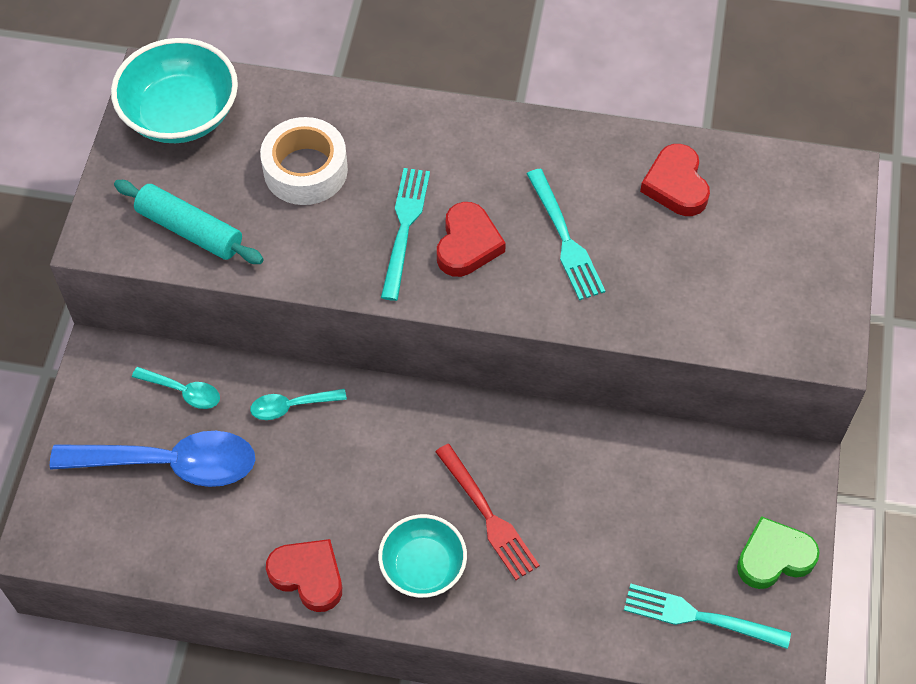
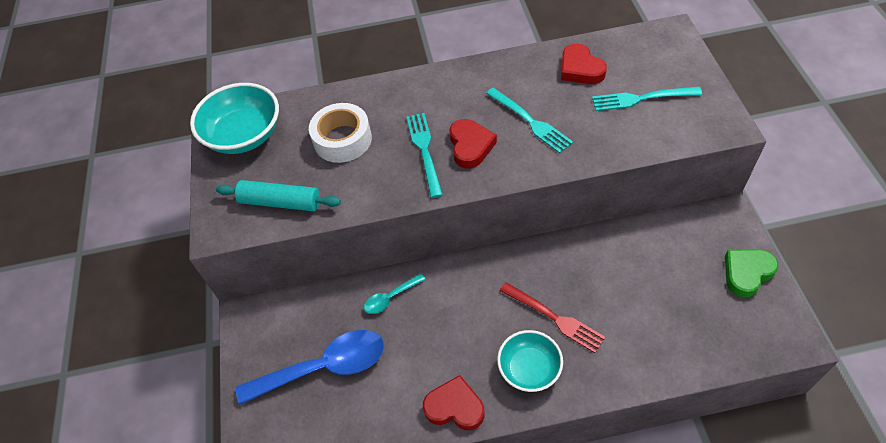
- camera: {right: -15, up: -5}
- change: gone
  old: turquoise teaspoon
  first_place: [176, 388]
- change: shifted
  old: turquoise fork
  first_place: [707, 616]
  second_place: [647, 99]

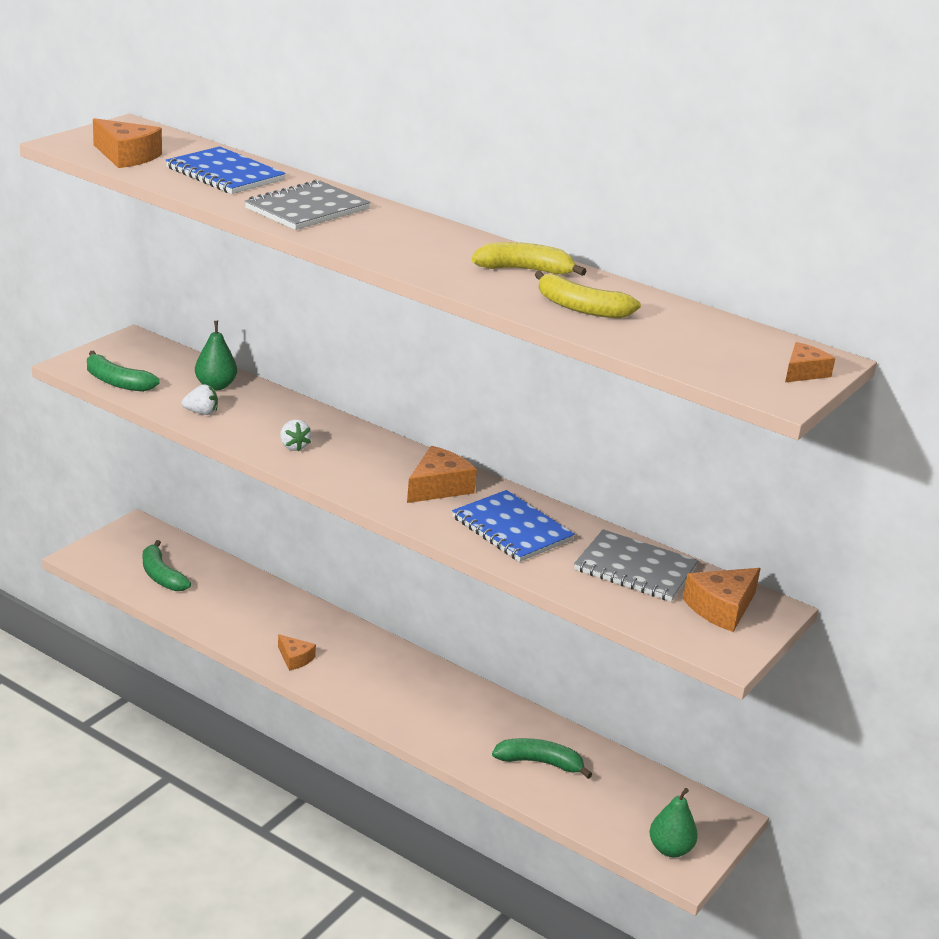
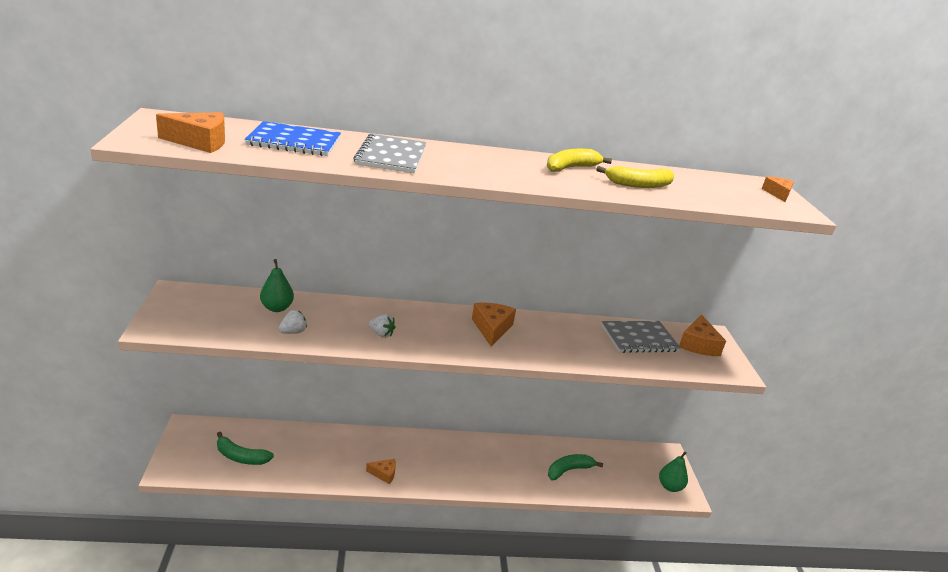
- camera: {right: -40, up: 0}
- change: gone
  old: emerald toy banana
  first_place: [123, 371]
- change: gone
  old: royal blue exercise book
  first_place: [513, 526]

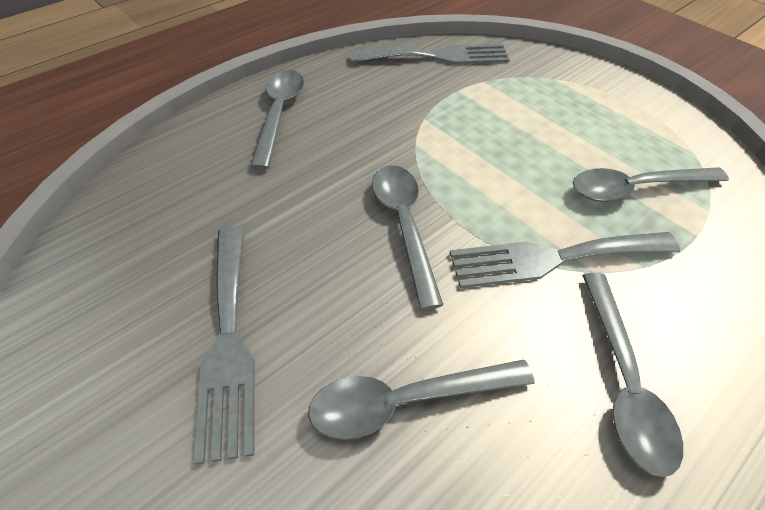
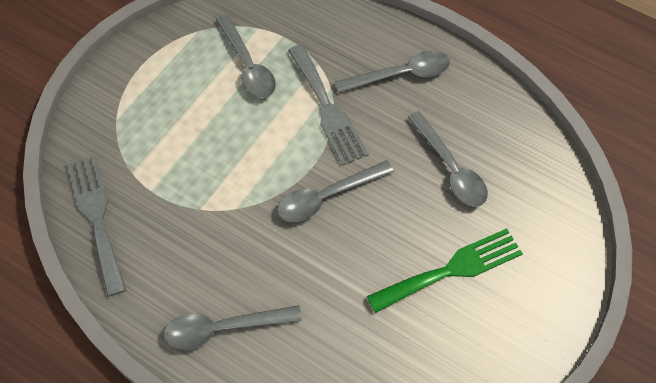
- camera: {right: -105, up: 10}
- change: repainted
  old: ash-grey fork
  new: emerald fork
  first_place: [224, 345]
  second_place: [445, 270]

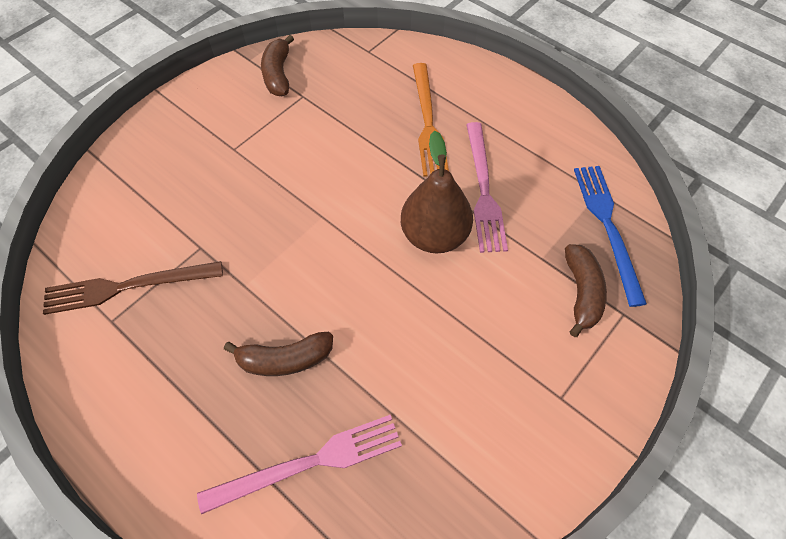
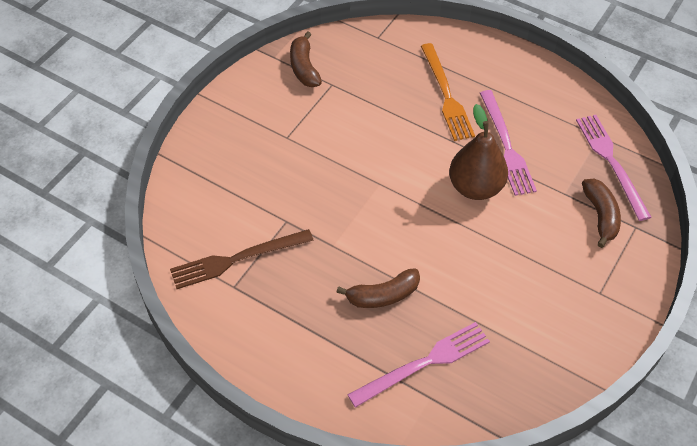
- camera: {right: -10, up: -5}
- change: repainted
  old: royal blue fork
  new: rosy fork
  first_place: [610, 236]
  second_place: [613, 168]

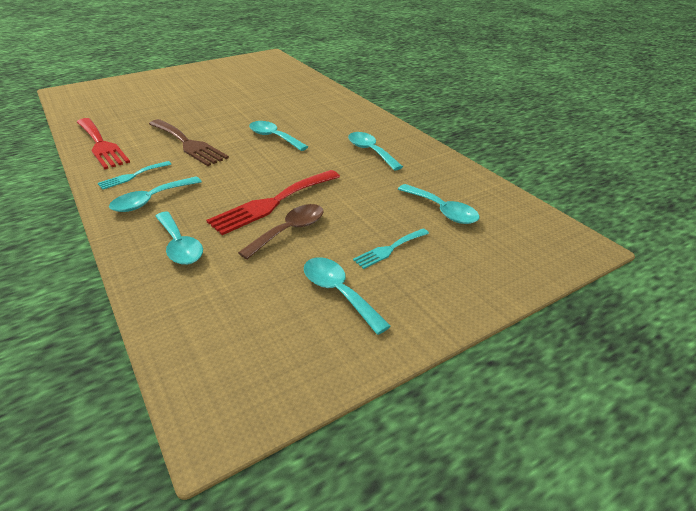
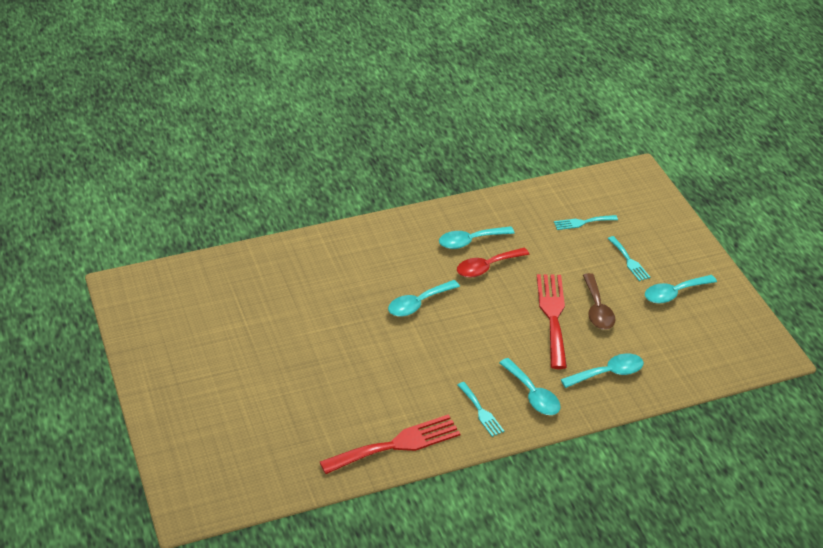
- camera: {right: -80, up: 5}
- change: gone
  old: brown fork
  first_place: [189, 142]
- change: rotated
  old: red fork
  first_place: [273, 202]
  second_place: [552, 321]
  degrees: -150
- change: rotated
  old: brown teaspoon
  first_place: [281, 231]
  second_place: [599, 301]
  degrees: -150
- change: swapped
  old: turquoise teaspoon
  new: turquoise fork
  first_place: [439, 204]
  second_place: [586, 222]
- change: new
  new: red teaspoon
  second_place: [493, 263]

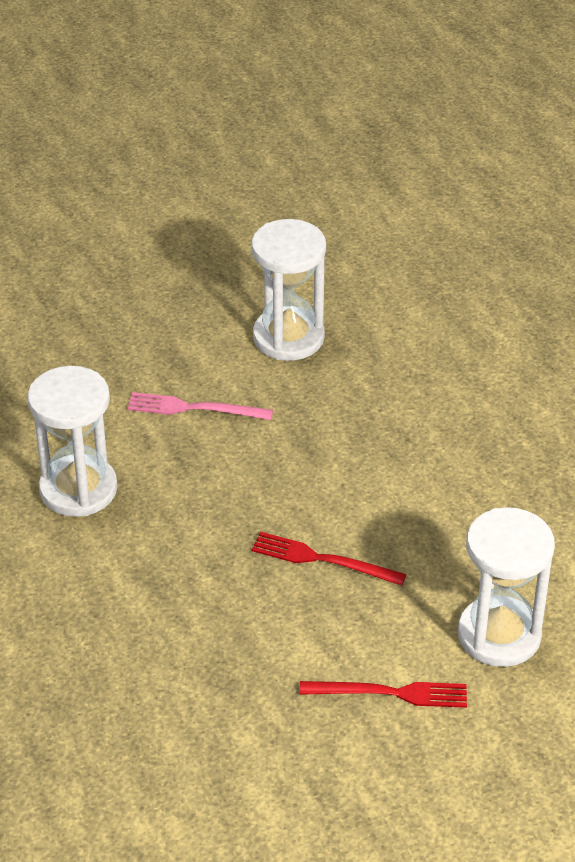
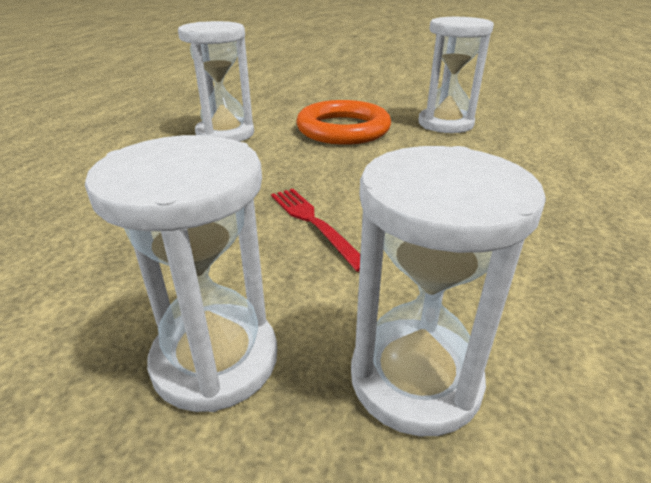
- camera: {right: 40, up: -10}
- change: swapped
  old: rosy fork
  new: orange-coloured torus
  first_place: [200, 406]
  second_place: [343, 122]
- change: swapped
  old: red fork
  new: pure white sand timer
  first_place: [383, 694]
  second_place: [181, 273]

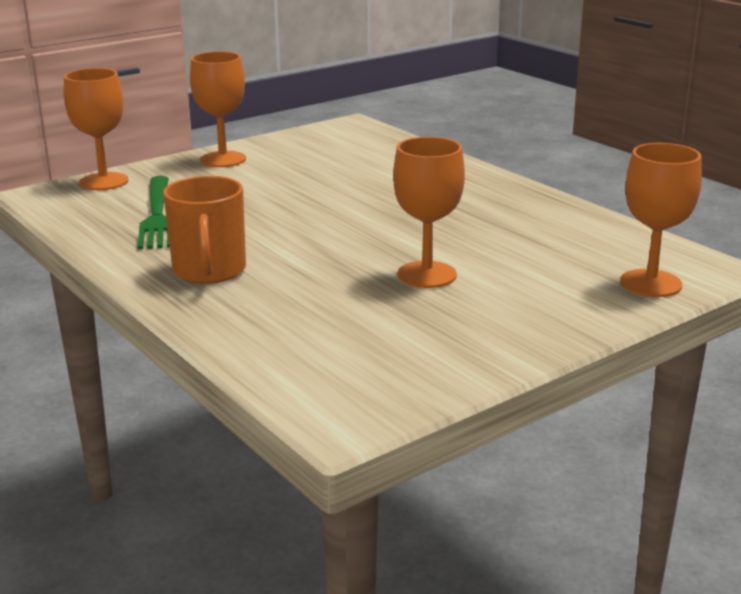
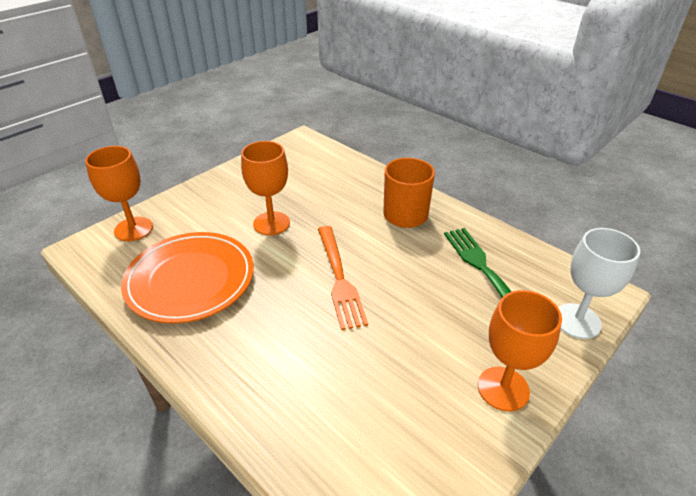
- camera: {right: 170, up: 15}
- change: repainted
  old: orange-coloured wine glass
  new: pure white wine glass
  first_place: [96, 129]
  second_place: [599, 283]
- change: new
  new: orange-coloured plate
  second_place: [187, 277]
- change: new
  new: orange-coloured fork
  second_place: [343, 278]

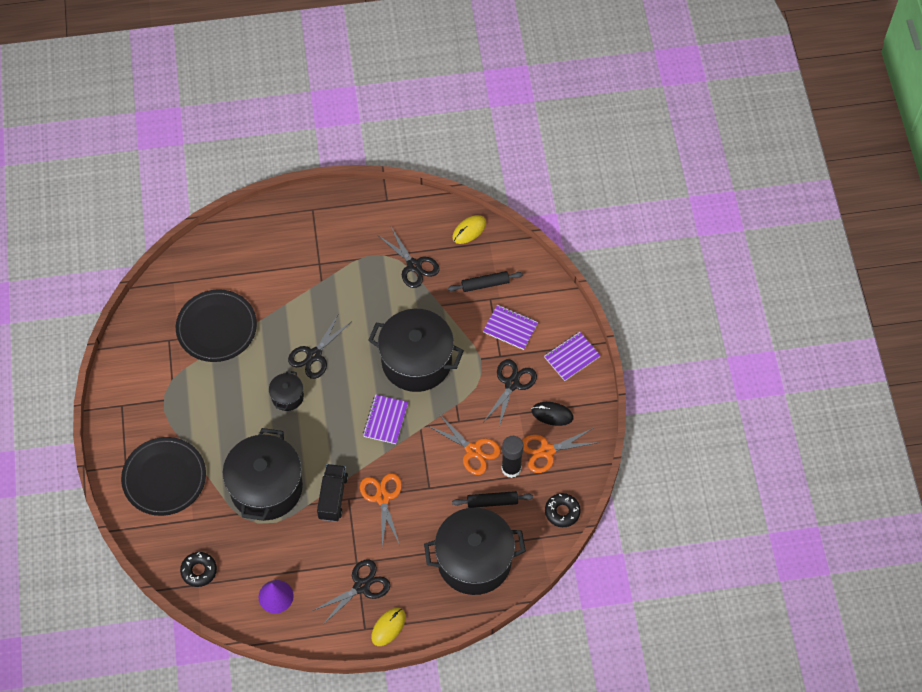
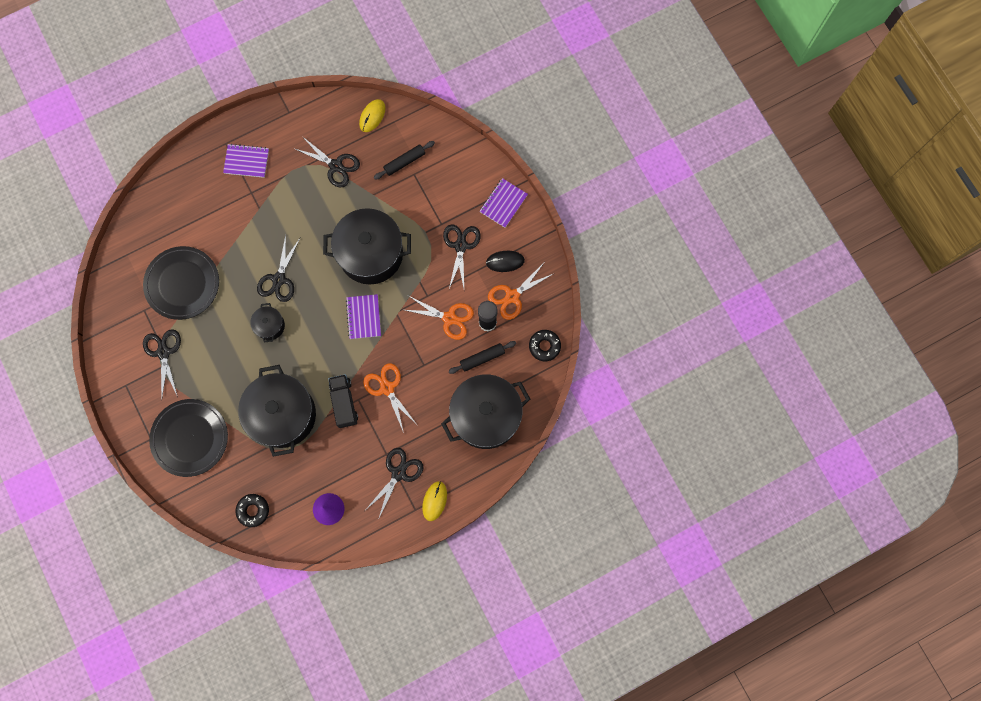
- camera: {right: -20, up: 15}
- change: shifted
  old: purple exercise book
  first_place: [510, 327]
  second_place: [246, 161]
- change: new
  new: black scissors
  second_place: [162, 364]

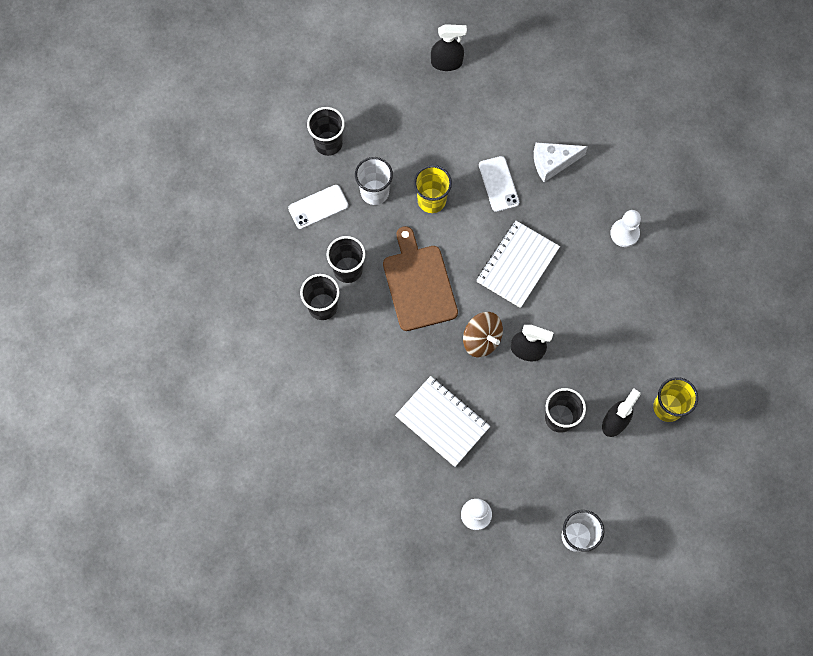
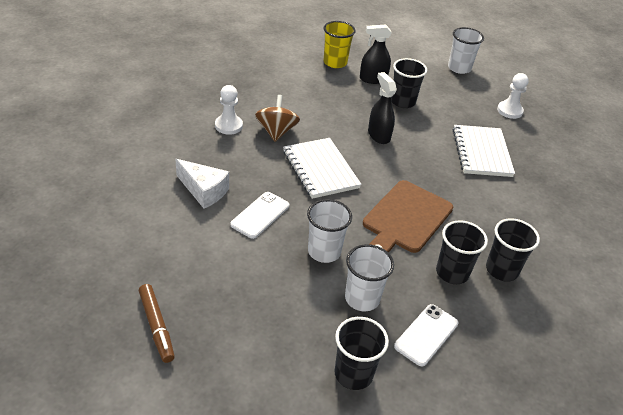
- camera: {right: -135, up: -30}
- change: rotated
  old: pure white phone
  first_place: [318, 207]
  second_place: [426, 335]
  degrees: -75
- change: repainted
  old: bright yellow tumbler
  new: pure white tumbler
  first_place: [433, 189]
  second_place: [329, 231]
- change: swapped
  old: black sprayer
  new: brown felt pen
  first_place: [449, 47]
  second_place: [157, 323]
- change: shifted
  old: brown whirligig
  first_place: [483, 334]
  second_place: [277, 118]
- change: rotated
  old: pure white exercise book
  first_place: [518, 264]
  second_place: [322, 168]
  degrees: 75

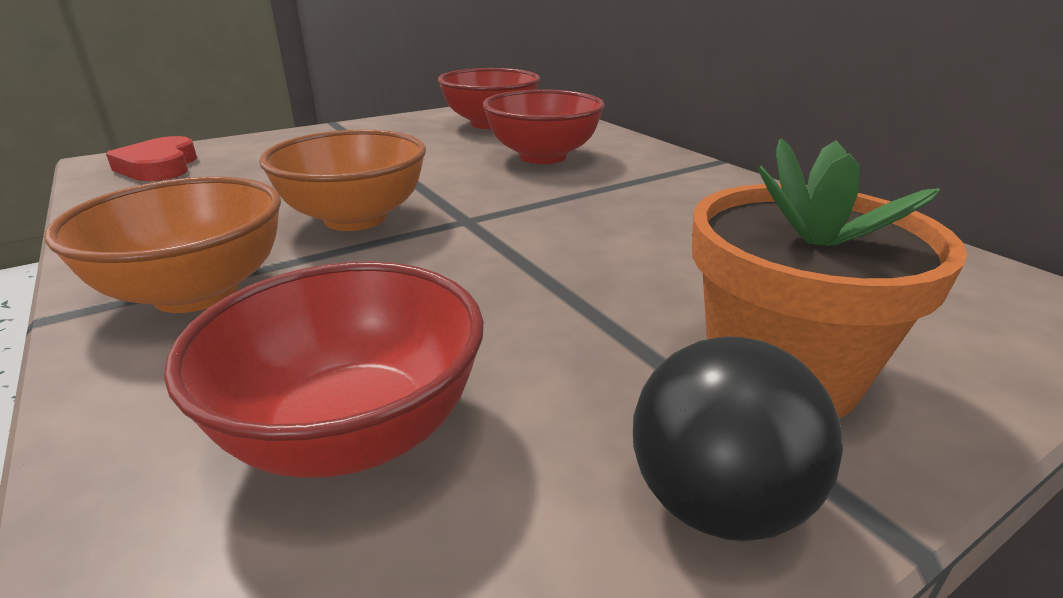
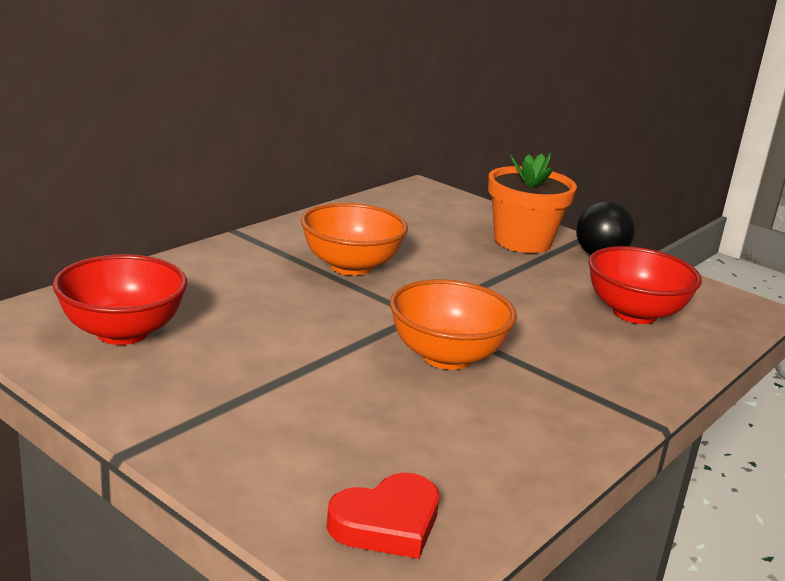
- camera: {right: -110, up: -5}
- change: shifted
  old: orange-coloured bowl
  first_place: [163, 245]
  second_place: [354, 239]
- change: gone
  old: red bowl
  first_place: [544, 126]

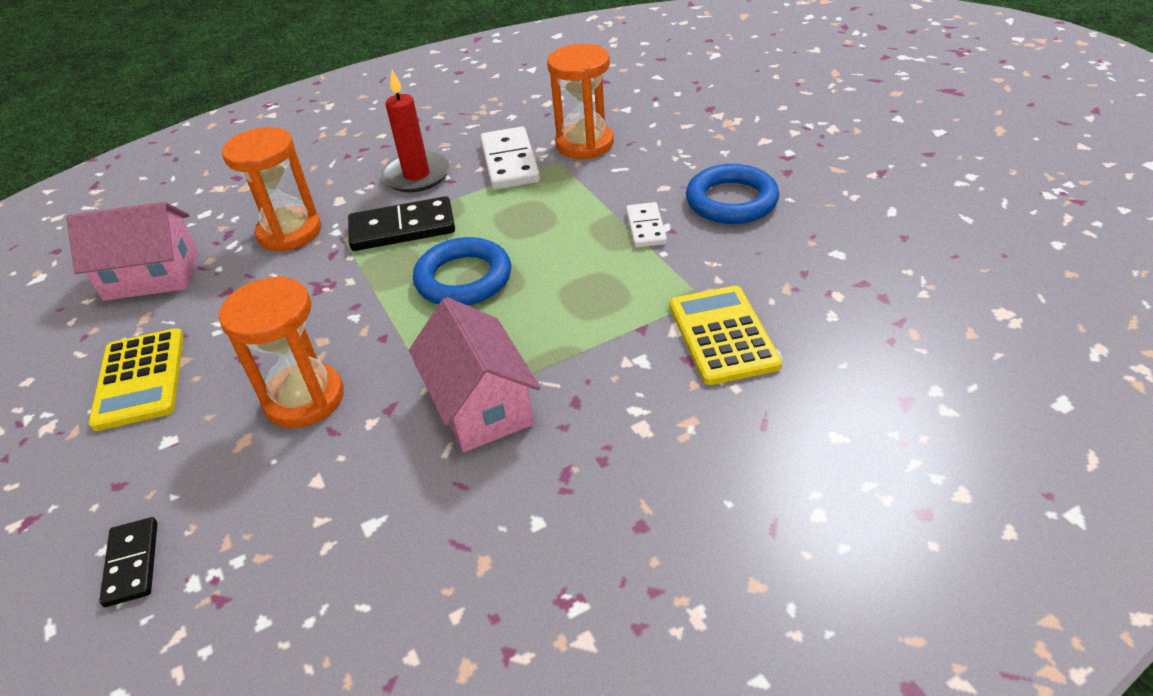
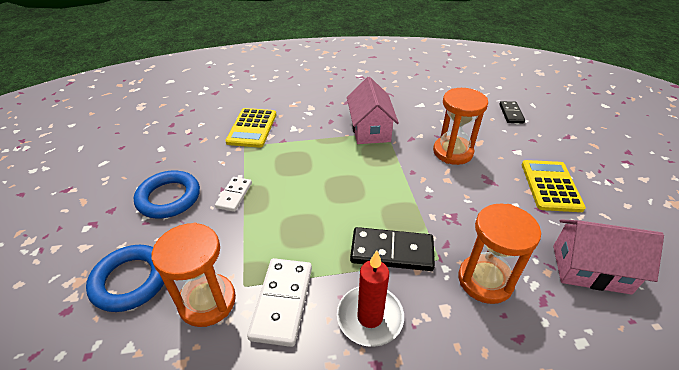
- camera: {right: -165, up: 0}
- change: shifted
  old: royal blue torus
  first_place: [462, 271]
  second_place: [125, 278]

